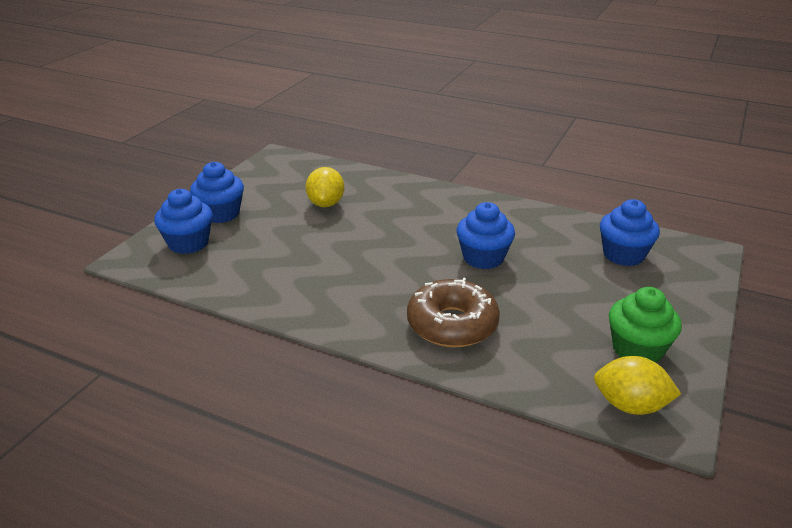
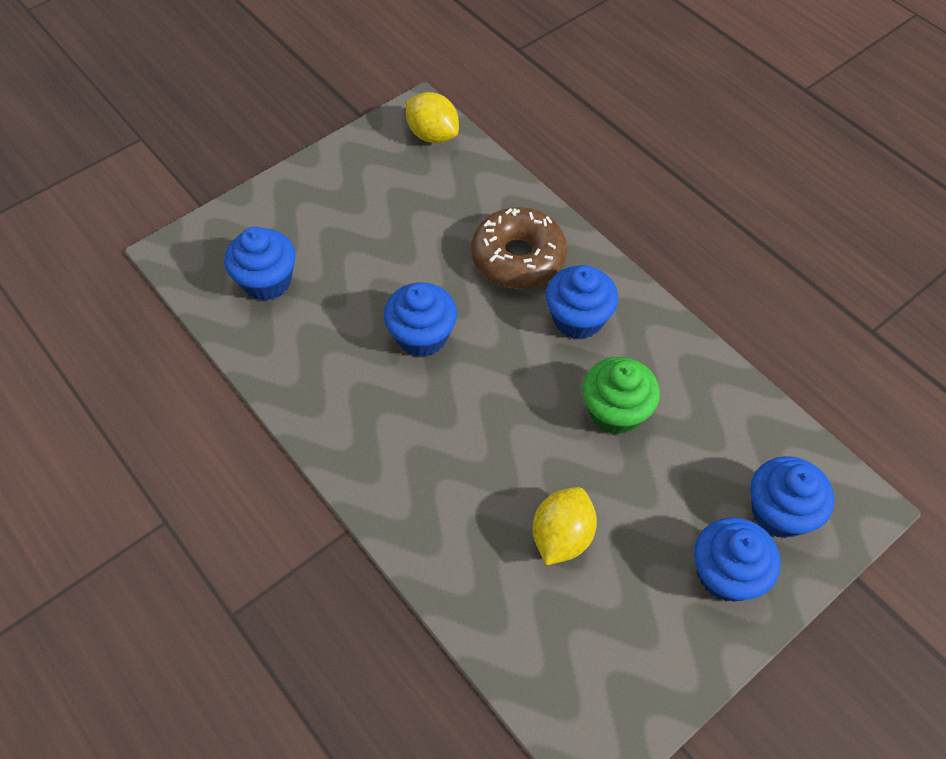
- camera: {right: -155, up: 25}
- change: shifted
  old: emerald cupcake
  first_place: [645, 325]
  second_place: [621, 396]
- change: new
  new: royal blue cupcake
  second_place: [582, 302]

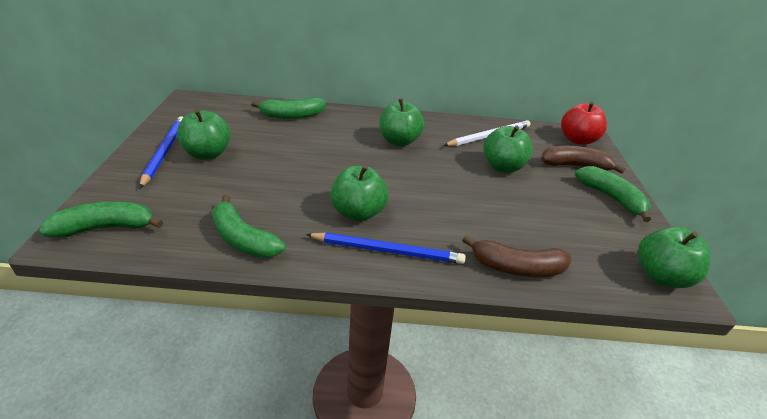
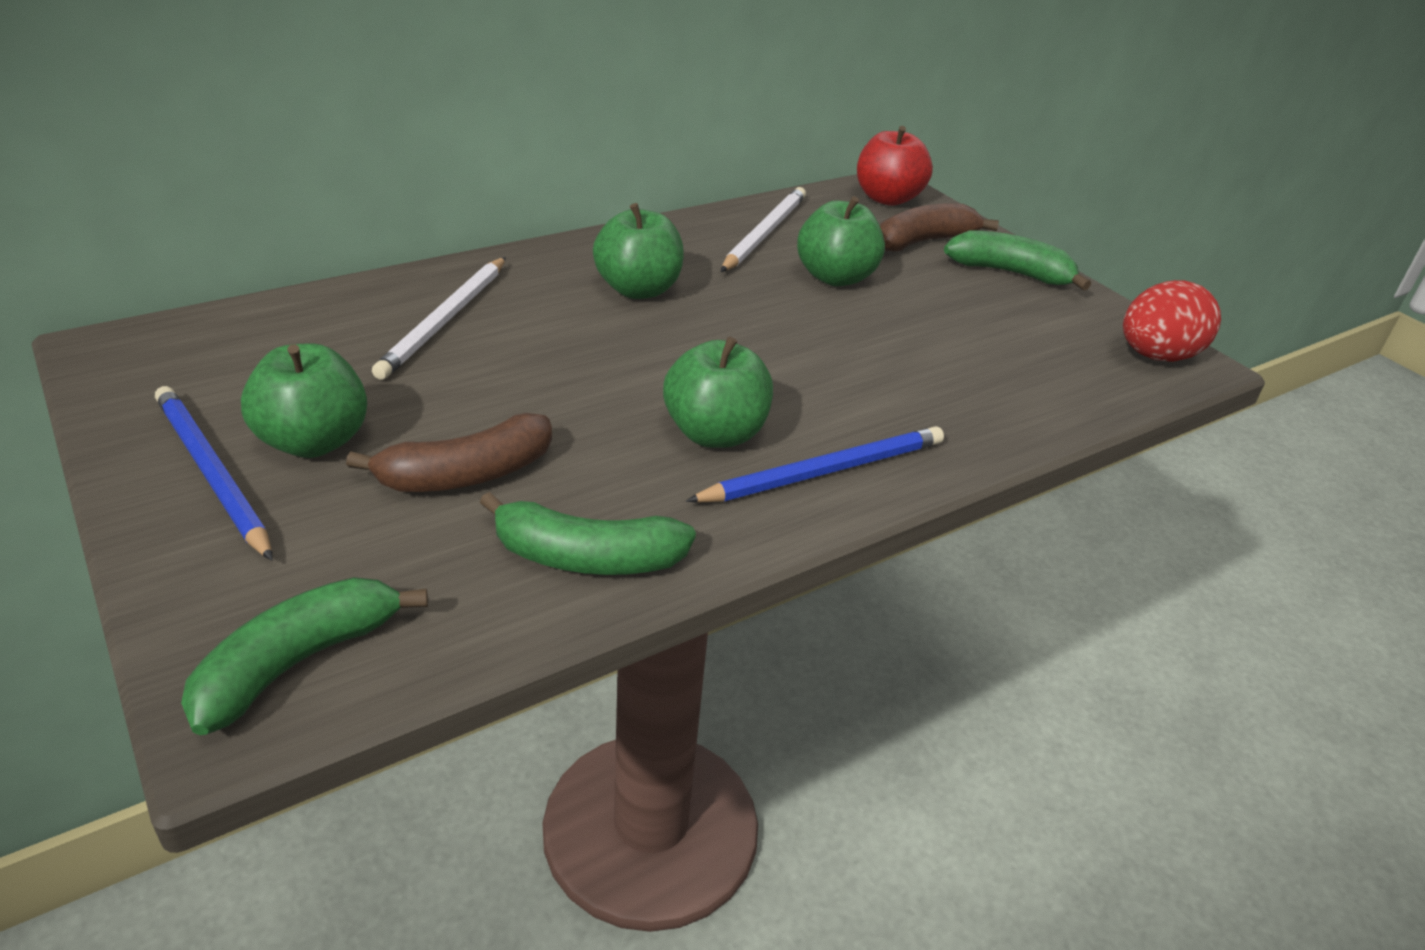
- camera: {right: -35, up: 0}
- change: gone
  old: emerald toy banana
  first_place: [288, 108]
- change: shifted
  old: brown toy banana
  first_place: [516, 256]
  second_place: [449, 452]
- change: swapped
  old: emerald toy apple
  new: red egg
  first_place: [674, 257]
  second_place: [1172, 321]
- change: new
  new: pure white lead pencil
  second_place: [439, 318]

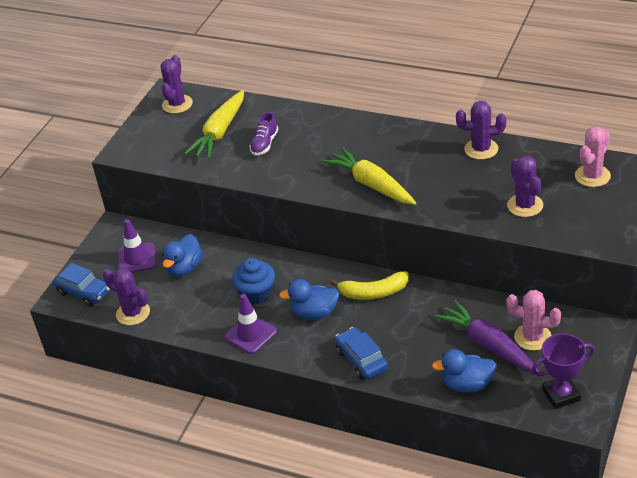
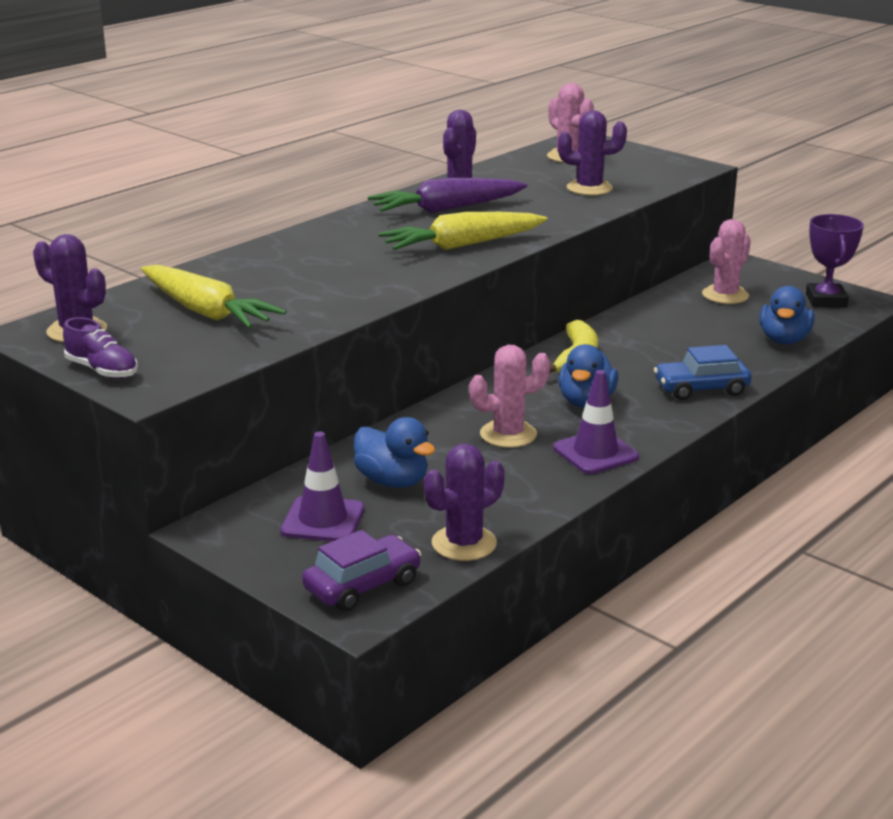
- camera: {right: -75, up: -15}
- change: repainted
  old: royal blue automobile
  new: purple automobile
  first_place: [81, 285]
  second_place: [361, 571]
- change: swapped
  old: royal blue cupcake
  new: rosy saguaro cactus
  first_place: [253, 281]
  second_place: [509, 396]
- change: shifted
  old: purple lace-up shoe
  first_place: [263, 134]
  second_place: [100, 348]
- change: shifted
  old: purple carrot
  first_place: [486, 336]
  second_place: [448, 195]

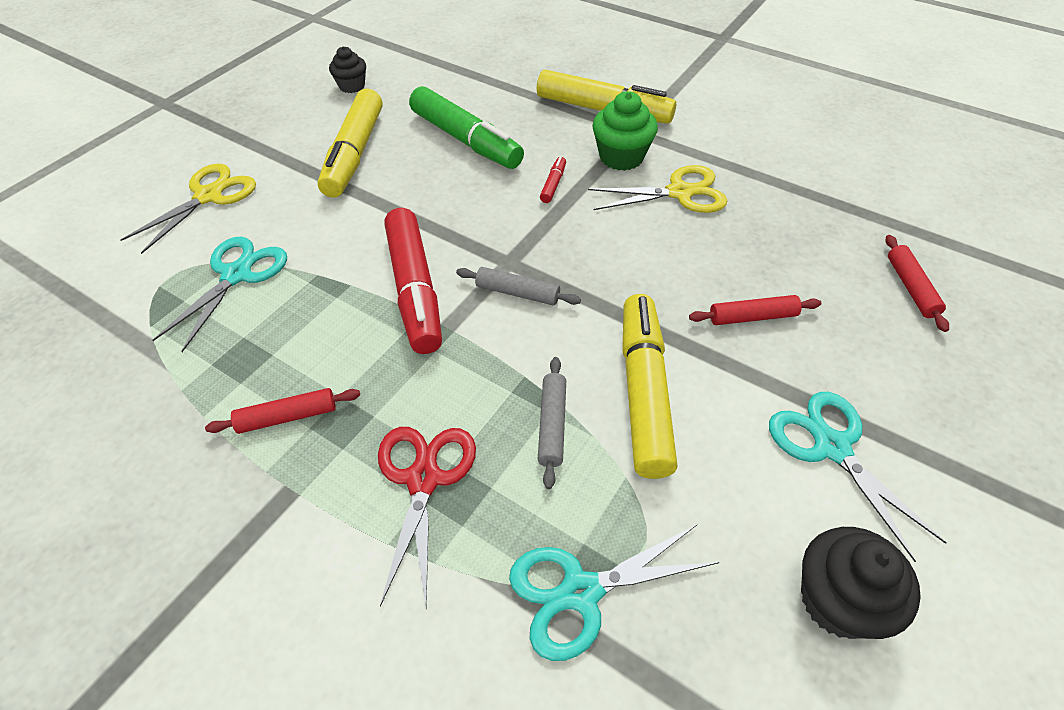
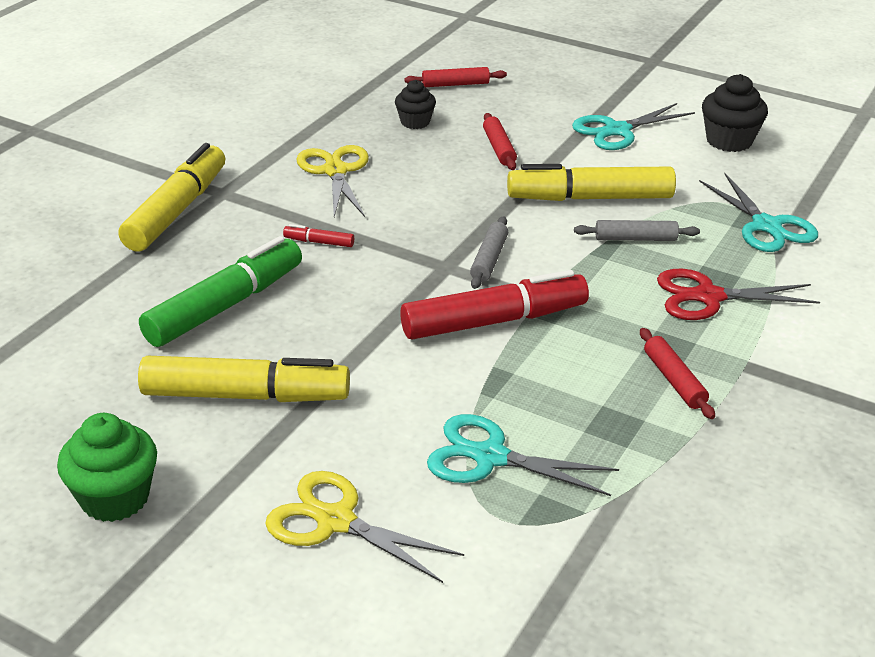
- camera: {right: -95, up: -15}
- change: shifted
  old: black cupcake
  first_place: [347, 70]
  second_place: [415, 104]
- change: shifted
  old: emerald cupcake
  first_place: [625, 131]
  second_place: [107, 467]

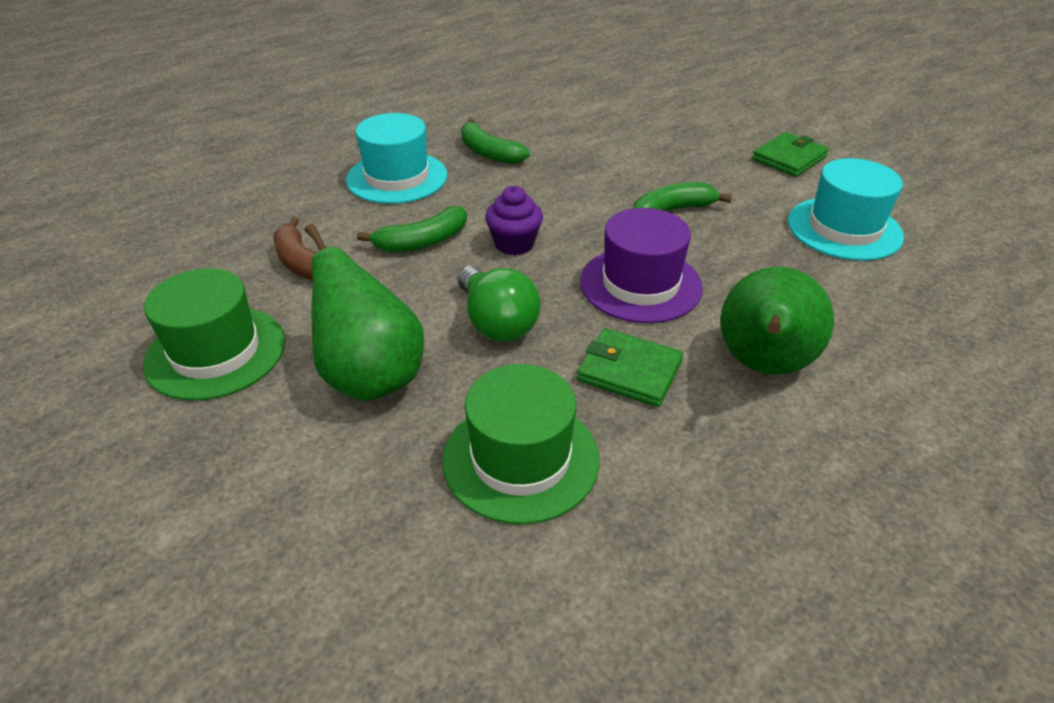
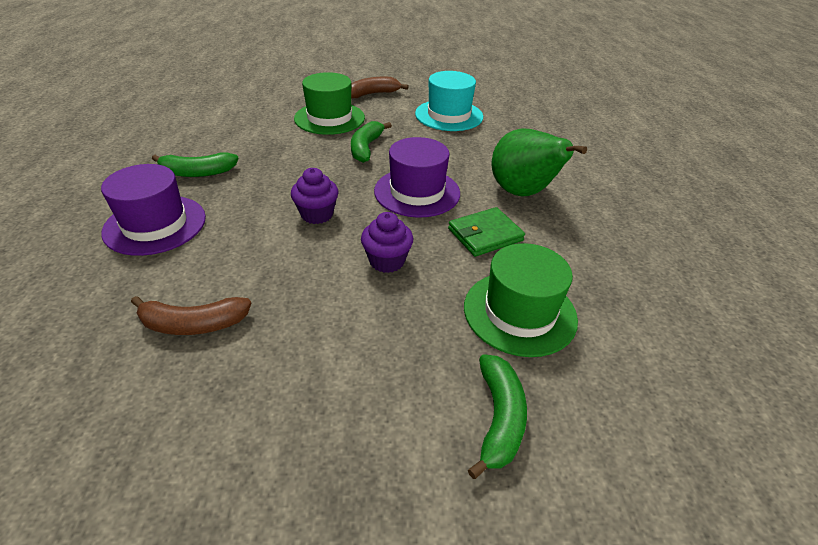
- camera: {right: -55, up: 0}
- change: shifted
  old: emerald top hat
  first_place: [214, 334]
  second_place: [329, 103]
- change: gone
  old: emerald pear
  first_place: [364, 312]
- change: repainted
  old: turquoise top hat
  new: purple top hat
  first_place: [396, 158]
  second_place: [153, 210]
- change: shifted
  old: emerald toy banana
  first_place: [412, 229]
  second_place: [497, 416]
- change: swapped
  old: emerald lightbulb
  new: purple cupcake
  first_place: [499, 304]
  second_place: [387, 242]
- change: swapped
  old: emerald wallet
  new: brown toy banana
  first_place: [790, 154]
  second_place: [380, 87]

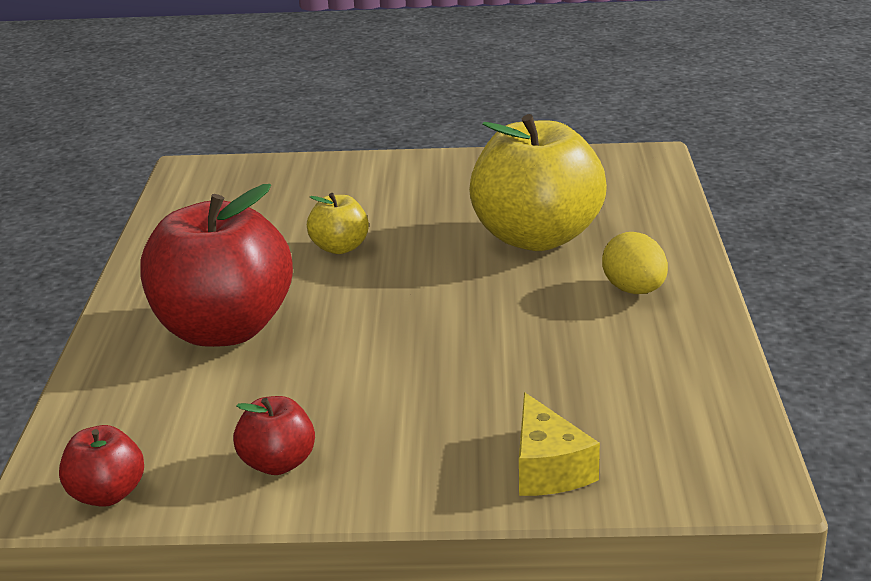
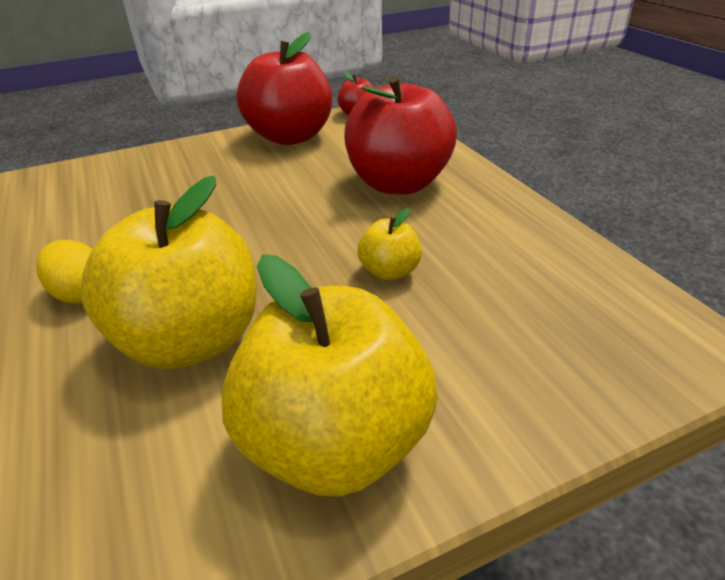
- camera: {right: 155, up: 10}
- change: scaled
  old: red toy apple
  first_place: [274, 435]
  second_place: [284, 88]
  factor: 2.18
- change: gone
  old: bright yellow cheese wedge
  first_place: [559, 444]
- change: new
  new: bright yellow toy apple
  second_place: [329, 375]

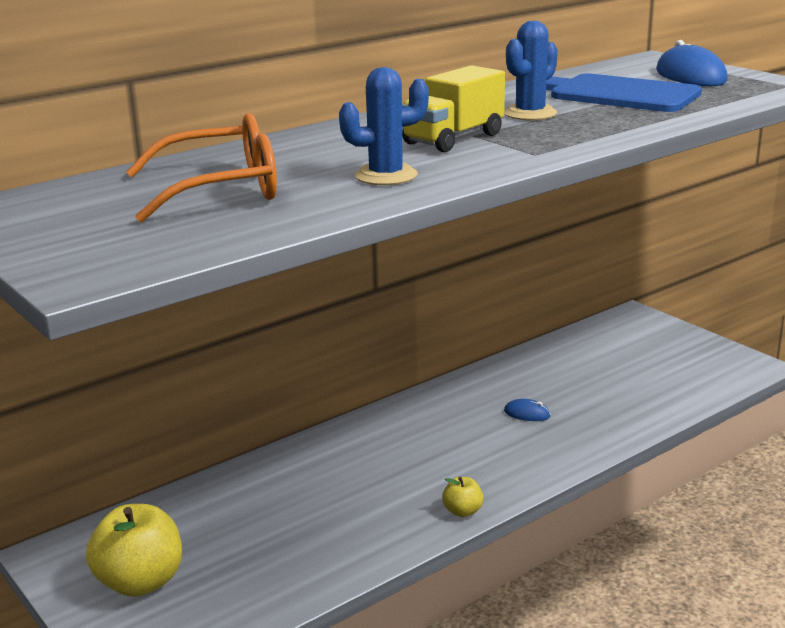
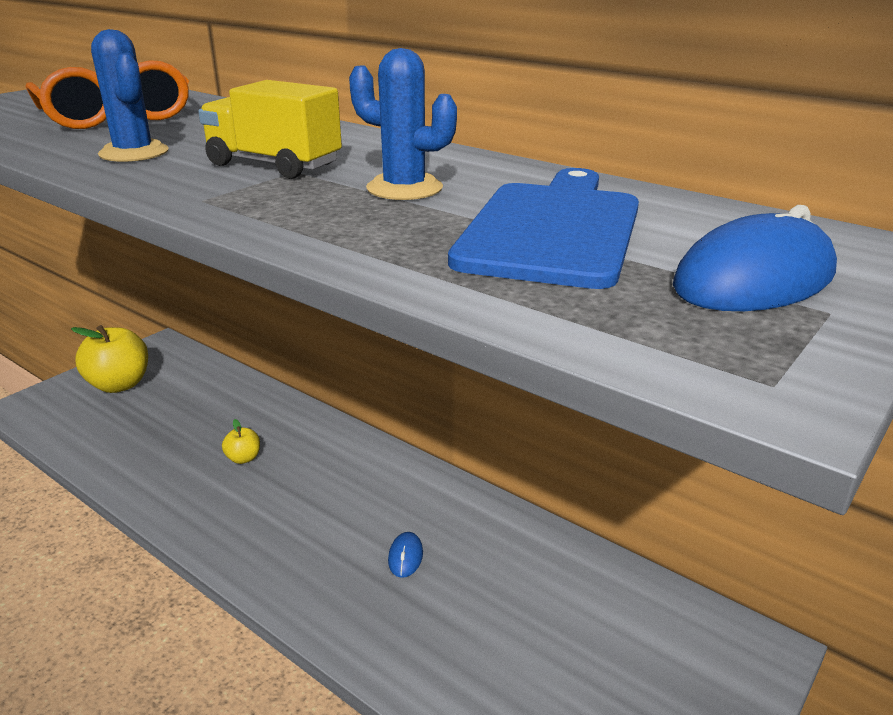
- camera: {right: 75, up: 5}
- change: shifted
  old: bright yellow toy apple
  first_place: [462, 497]
  second_place: [241, 441]

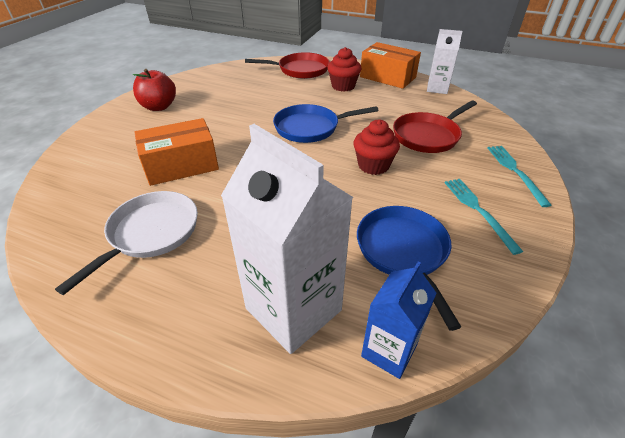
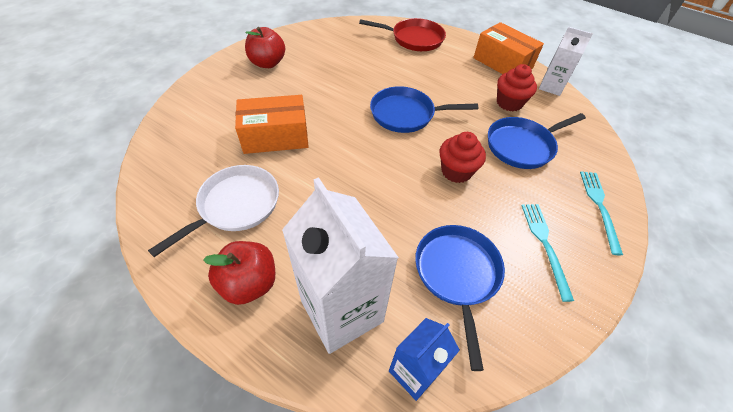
- camera: {right: 10, up: 10}
- change: shifted
  old: red cupcake
  first_place: [344, 69]
  second_place: [517, 88]
- change: repainted
  old: red pan
  new: royal blue pan
  first_place: [435, 126]
  second_place: [537, 141]
- change: new
  new: red toy apple
  second_place: [239, 273]

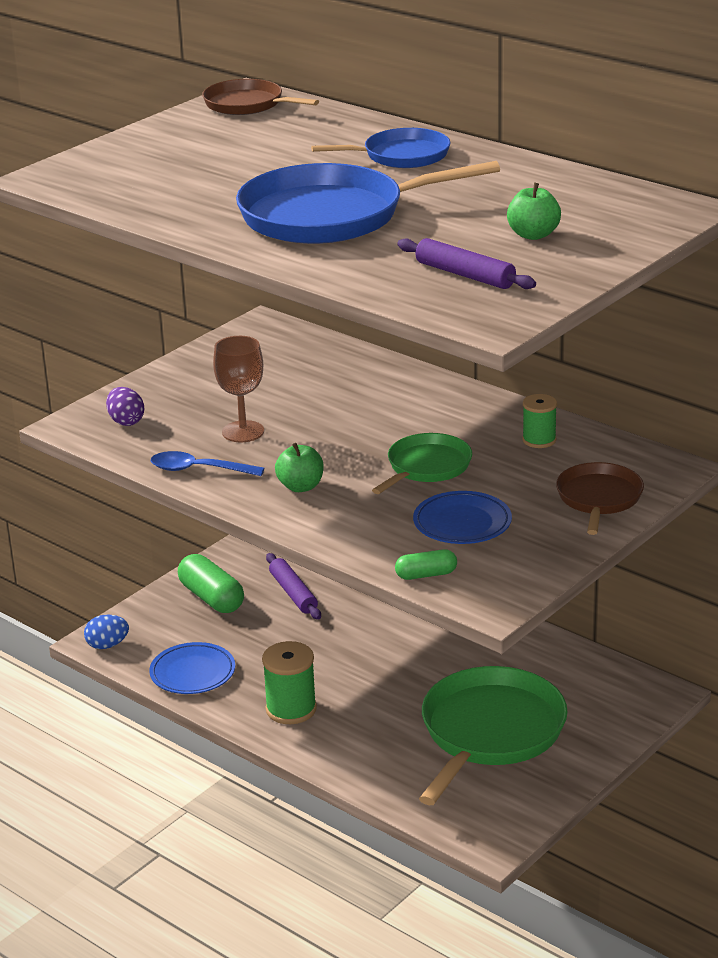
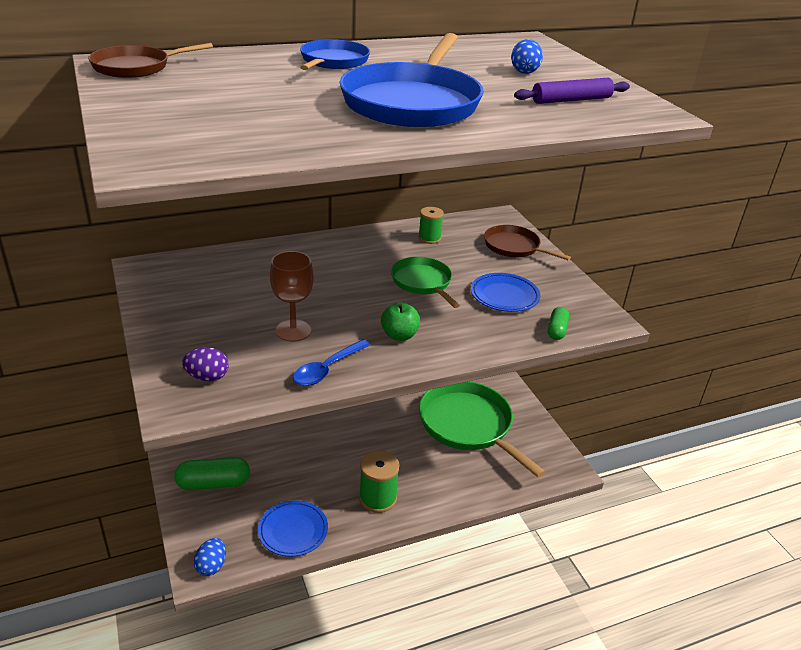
- camera: {right: -65, up: 5}
- change: gone
  old: purple rolling pin
  first_place: [293, 586]
- change: swapped
  old: emerald toy apple
  new: royal blue egg
  first_place: [534, 211]
  second_place: [527, 56]

